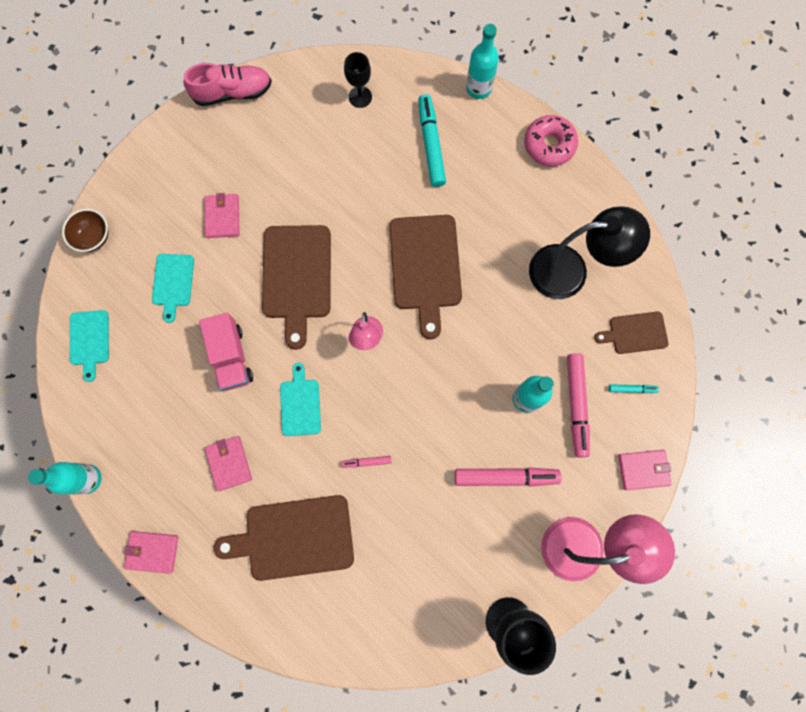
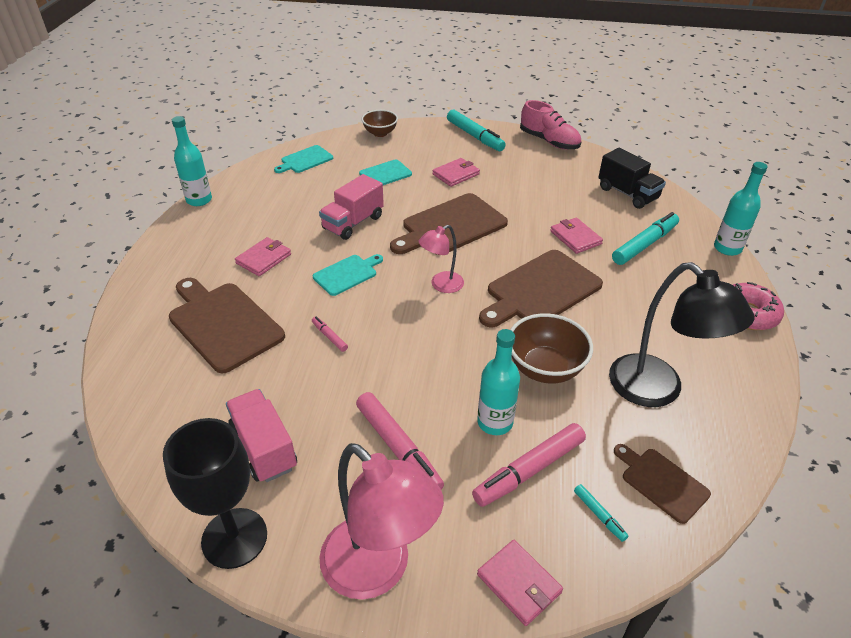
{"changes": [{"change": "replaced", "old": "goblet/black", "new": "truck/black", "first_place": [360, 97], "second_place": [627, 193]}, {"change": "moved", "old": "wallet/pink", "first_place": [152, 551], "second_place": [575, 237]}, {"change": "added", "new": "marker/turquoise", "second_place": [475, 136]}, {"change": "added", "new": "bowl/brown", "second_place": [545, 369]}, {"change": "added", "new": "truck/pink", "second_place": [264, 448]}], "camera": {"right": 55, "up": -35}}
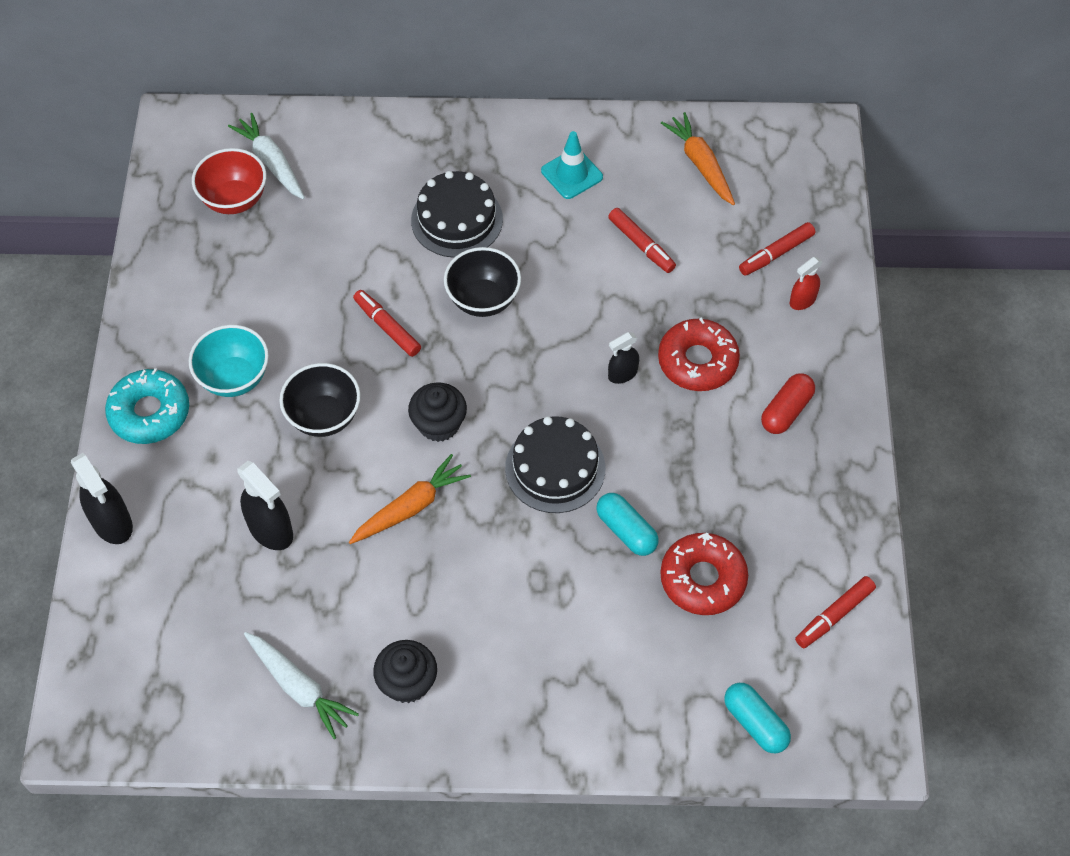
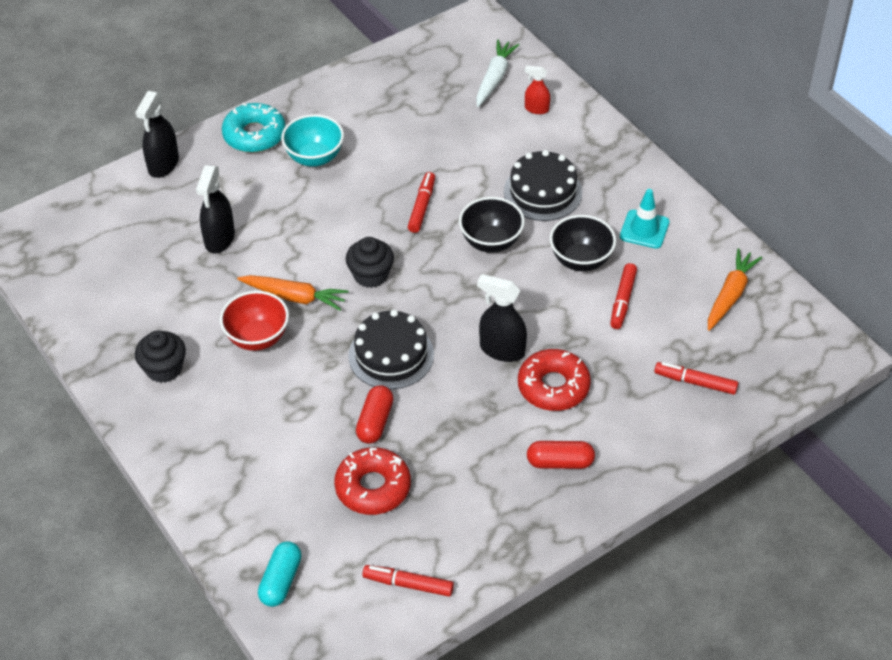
{"changes": [{"change": "moved", "old": "bowl/red", "first_place": [234, 199], "second_place": [257, 338]}, {"change": "moved", "old": "spray bottle/red", "first_place": [802, 300], "second_place": [536, 109]}, {"change": "resized", "old": "spray bottle/black", "first_place": [622, 374], "second_place": [502, 350], "factor": 1.66}, {"change": "moved", "old": "bowl/black", "first_place": [324, 417], "second_place": [581, 260]}, {"change": "recoloured", "old": "capsule/turquoise", "new": "capsule/red", "first_place": [626, 530], "second_place": [375, 422]}, {"change": "removed", "old": "carrot/white", "first_place": [299, 687]}], "camera": {"right": 55, "up": -10}}
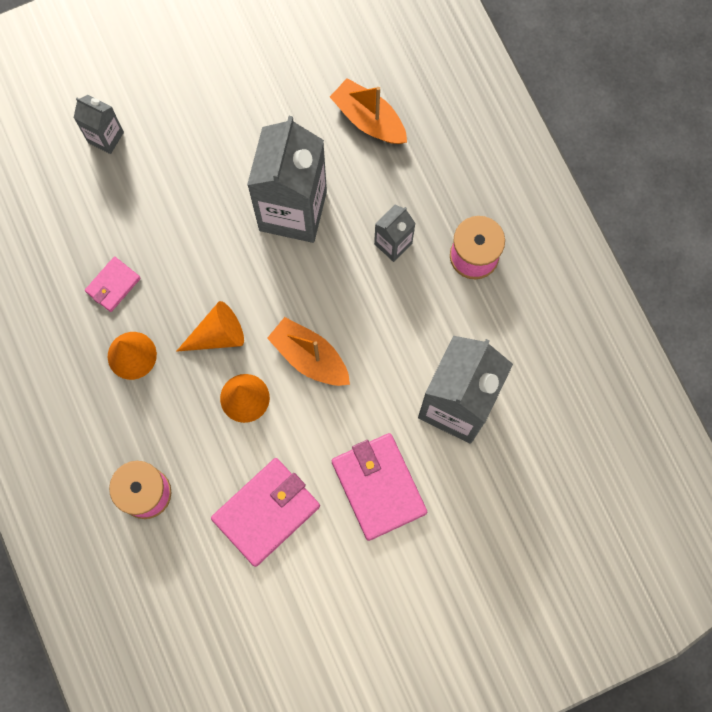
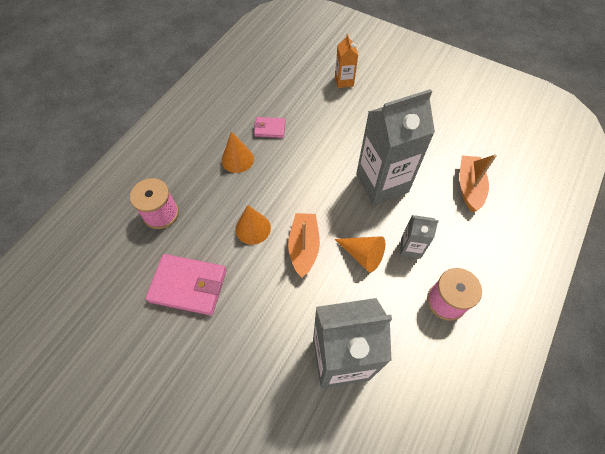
{"changes": [{"change": "recoloured", "old": "carton/grey", "new": "carton/orange", "first_place": [105, 137], "second_place": [344, 81]}, {"change": "moved", "old": "cone/orange", "first_place": [217, 335], "second_place": [362, 255]}, {"change": "removed", "old": "wallet/pink", "first_place": [378, 487]}], "camera": {"right": 55, "up": -15}}
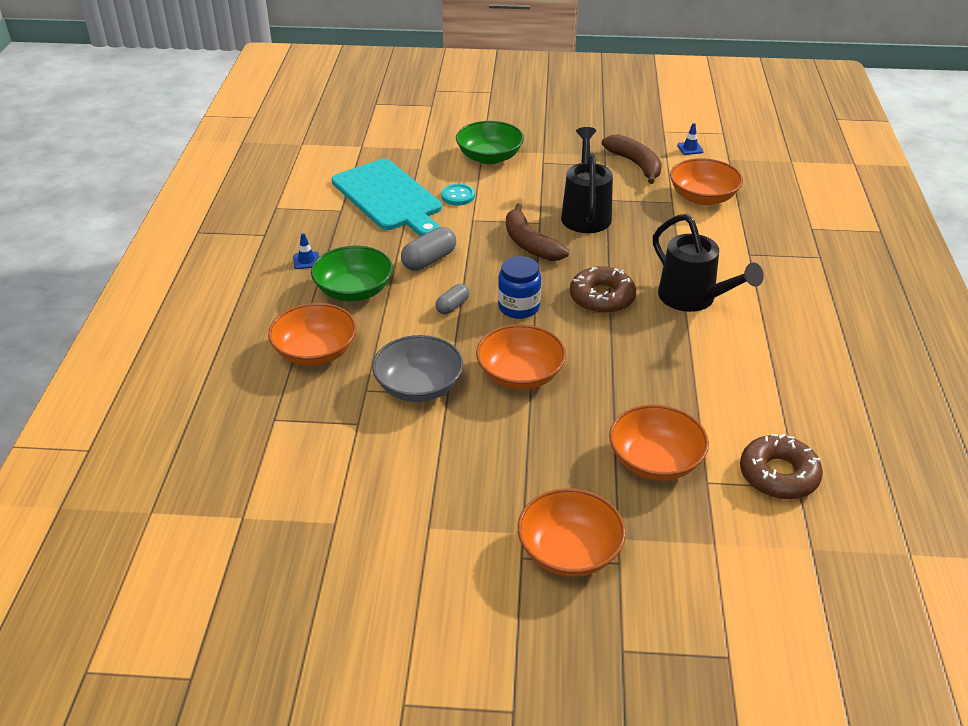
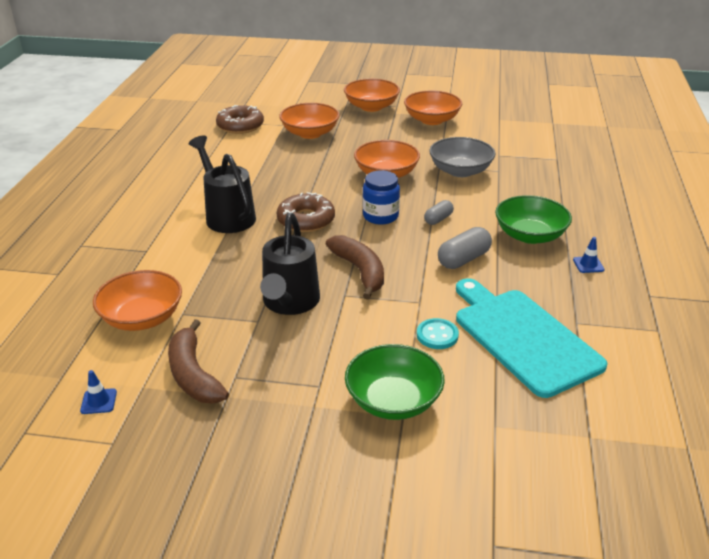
{"changes": [{"change": "moved", "old": "bowl/orange", "first_place": [315, 352], "second_place": [432, 120]}], "camera": {"right": -175, "up": -5}}
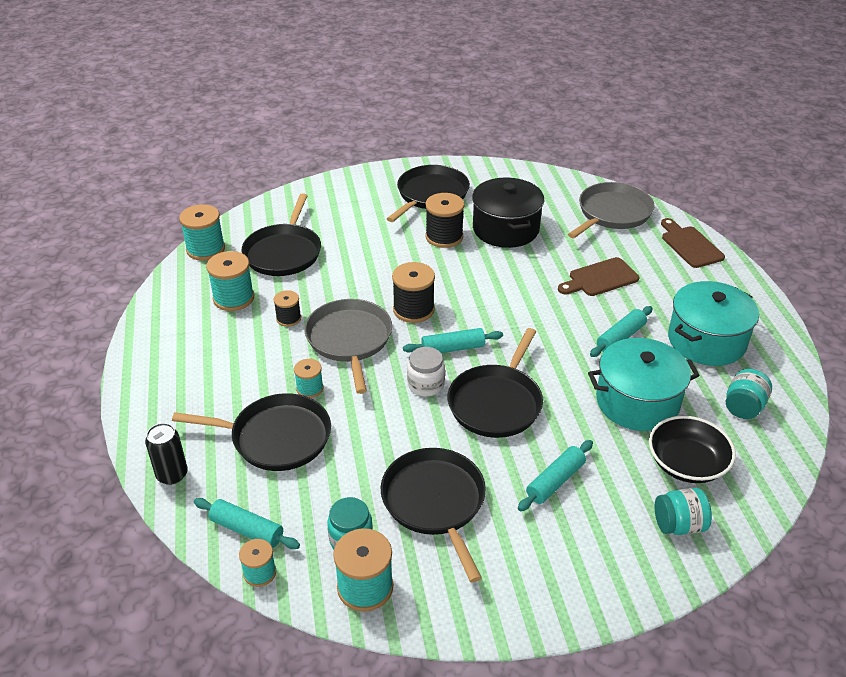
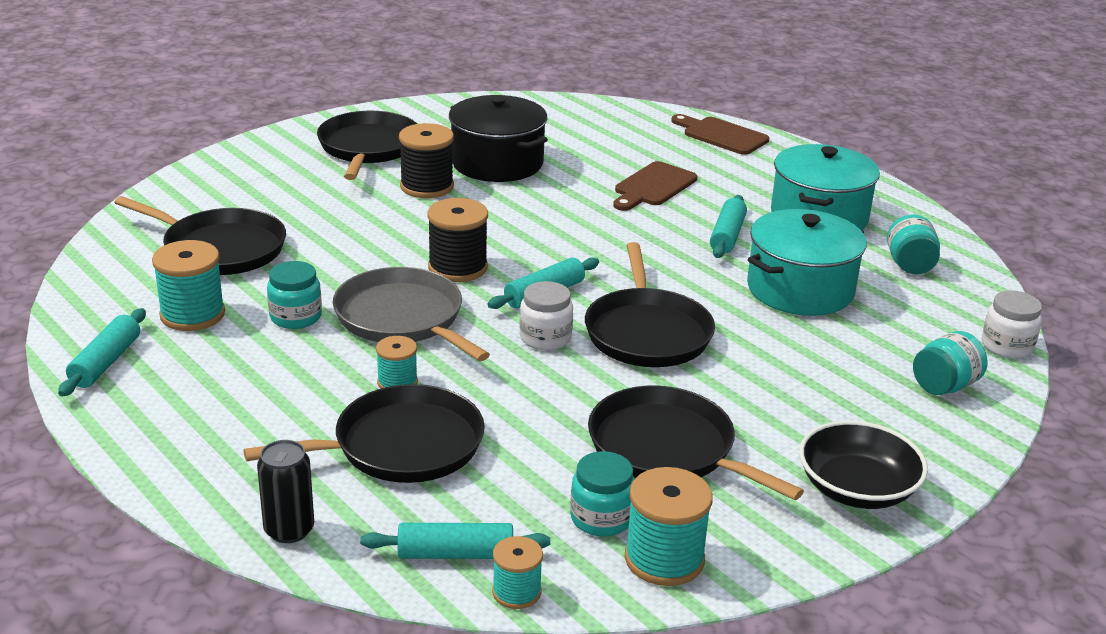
{"changes": [{"change": "removed", "old": "pan/grey", "first_place": [612, 213]}, {"change": "turned", "old": "pan/black", "first_place": [284, 252], "second_place": [220, 249], "degrees": -45}, {"change": "removed", "old": "spool/turquoise", "first_place": [205, 249]}, {"change": "replaced", "old": "spool/black", "new": "jar/turquoise", "first_place": [288, 318], "second_place": [295, 317]}, {"change": "moved", "old": "bowl/black", "first_place": [687, 463], "second_place": [857, 489]}, {"change": "moved", "old": "rolling pin/turquoise", "first_place": [555, 481], "second_place": [106, 362]}, {"change": "added", "new": "jar/white", "second_place": [1007, 346]}], "camera": {"right": -30, "up": -10}}
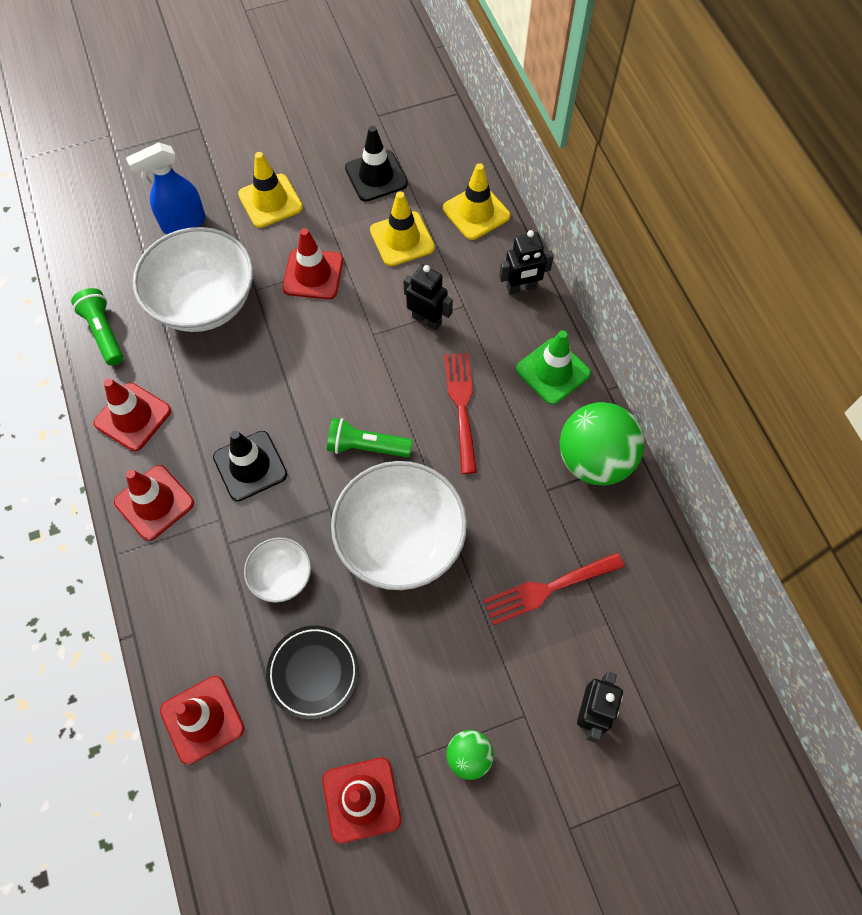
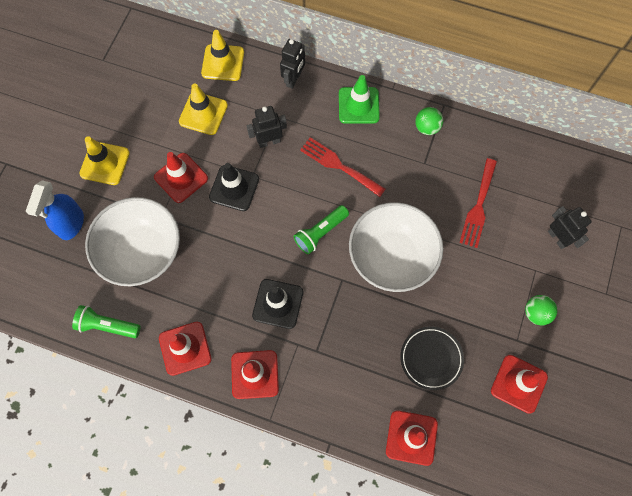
{"changes": [{"change": "moved", "old": "traffic cone/black", "first_place": [376, 176], "second_place": [234, 188]}, {"change": "resized", "old": "ball/green", "first_place": [594, 460], "second_place": [427, 128], "factor": 0.5}, {"change": "removed", "old": "bowl/white", "first_place": [281, 576]}], "camera": {"right": -50, "up": 5}}
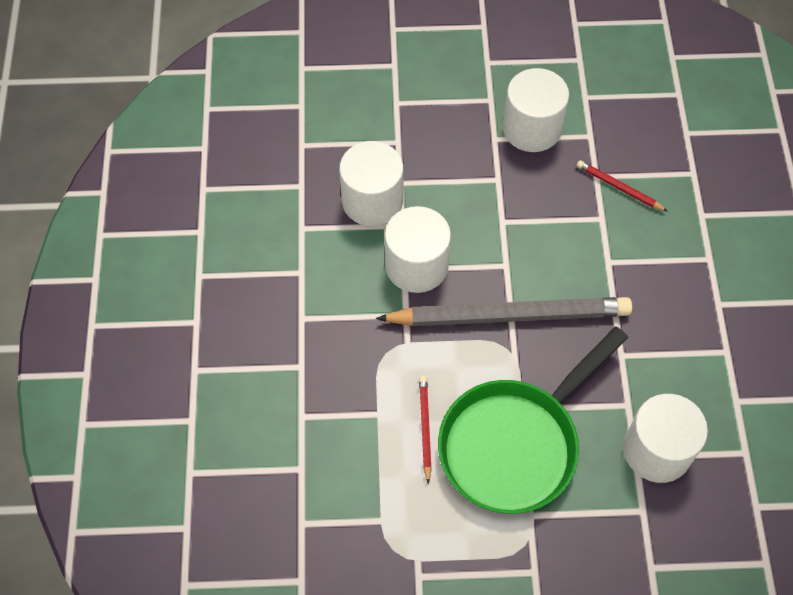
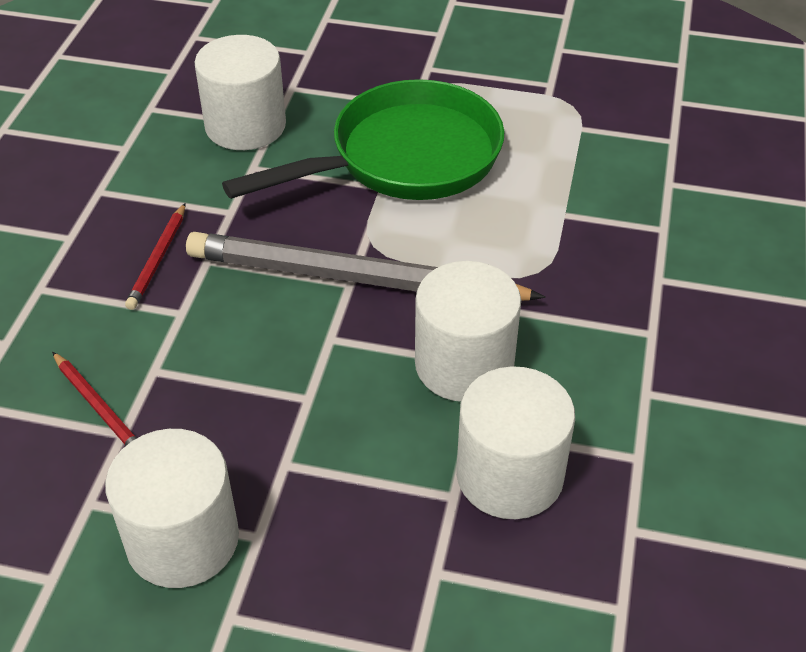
{"changes": [{"change": "moved", "old": "pencil/red", "first_place": [425, 428], "second_place": [158, 259]}], "camera": {"right": -165, "up": -15}}
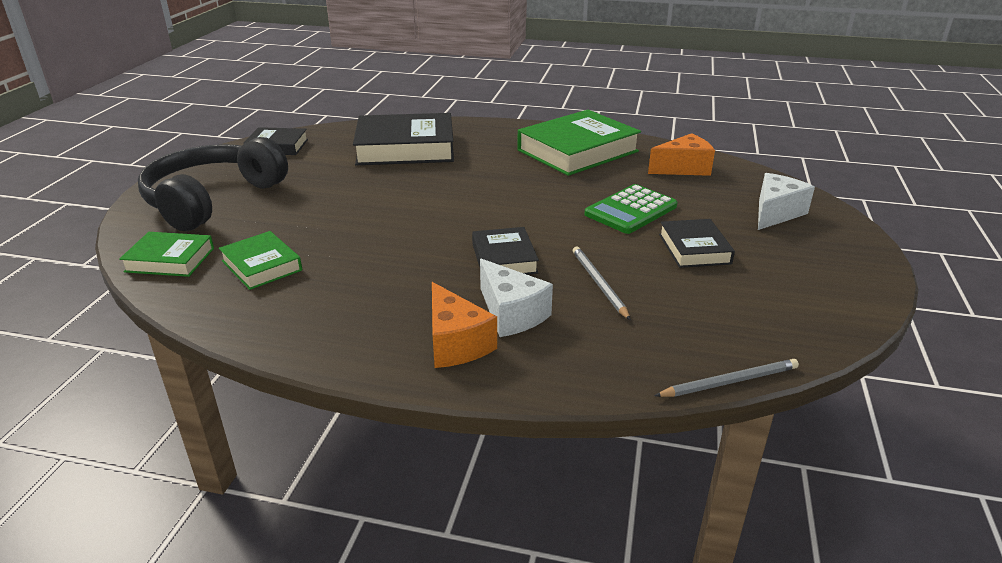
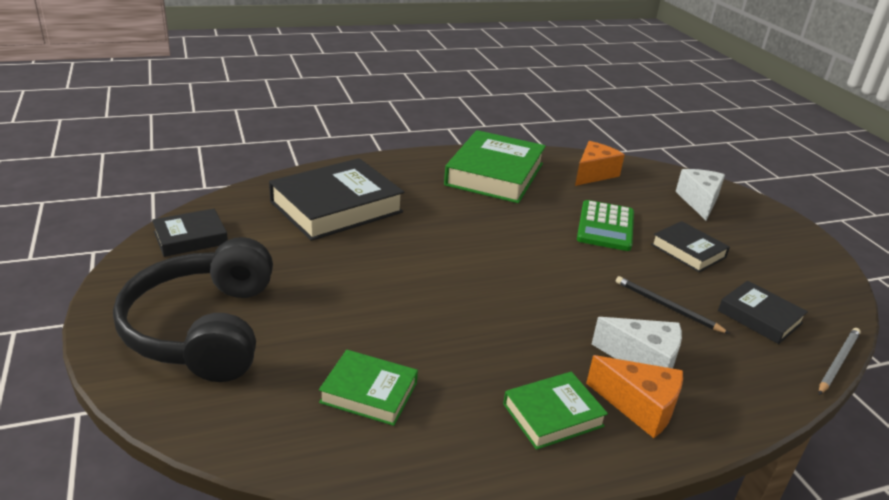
{"changes": [{"change": "moved", "old": "book/black", "first_place": [504, 258], "second_place": [759, 317]}, {"change": "moved", "old": "book/green", "first_place": [170, 260], "second_place": [553, 415]}, {"change": "recoloured", "old": "pencil/grey", "new": "pencil/black", "first_place": [599, 284], "second_place": [667, 307]}], "camera": {"right": -35, "up": 0}}
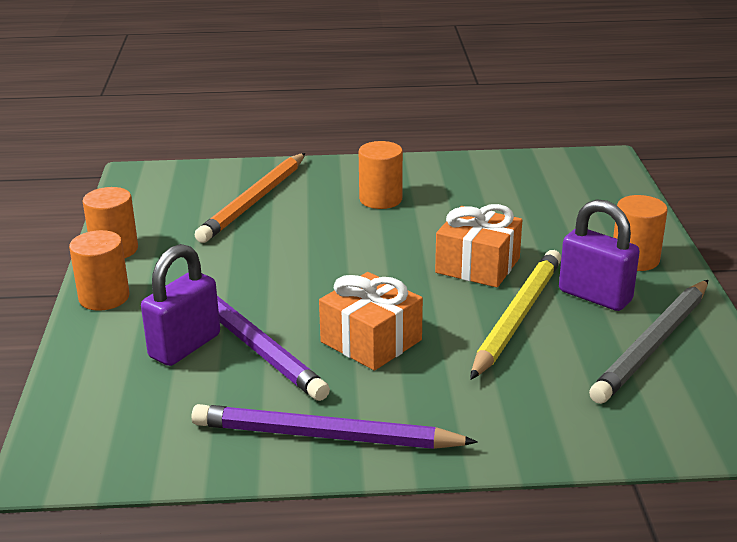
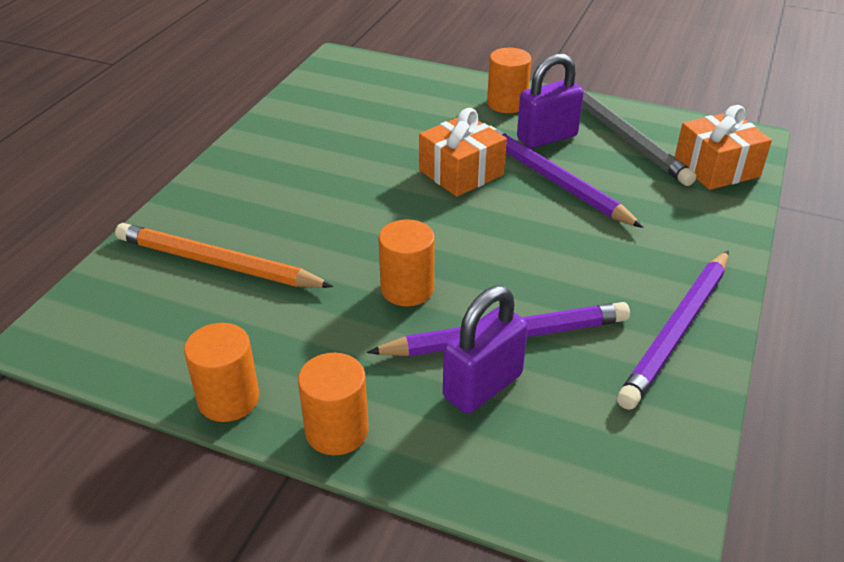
{"changes": [{"change": "moved", "old": "cylinder/orange", "first_place": [380, 199], "second_place": [407, 289]}, {"change": "turned", "old": "pencil/orange", "first_place": [254, 201], "second_place": [217, 263], "degrees": 150}, {"change": "turned", "old": "padlock/purple", "first_place": [185, 346], "second_place": [483, 386], "degrees": 75}, {"change": "recoloured", "old": "pencil/yellow", "new": "pencil/purple", "first_place": [517, 316], "second_place": [553, 180]}, {"change": "moved", "old": "gift/orange", "first_place": [371, 341], "second_place": [716, 168]}], "camera": {"right": -65, "up": 10}}
